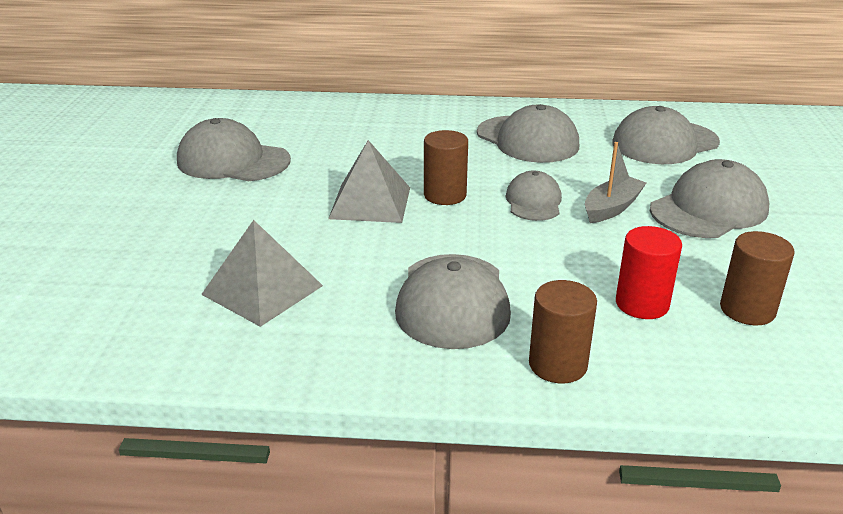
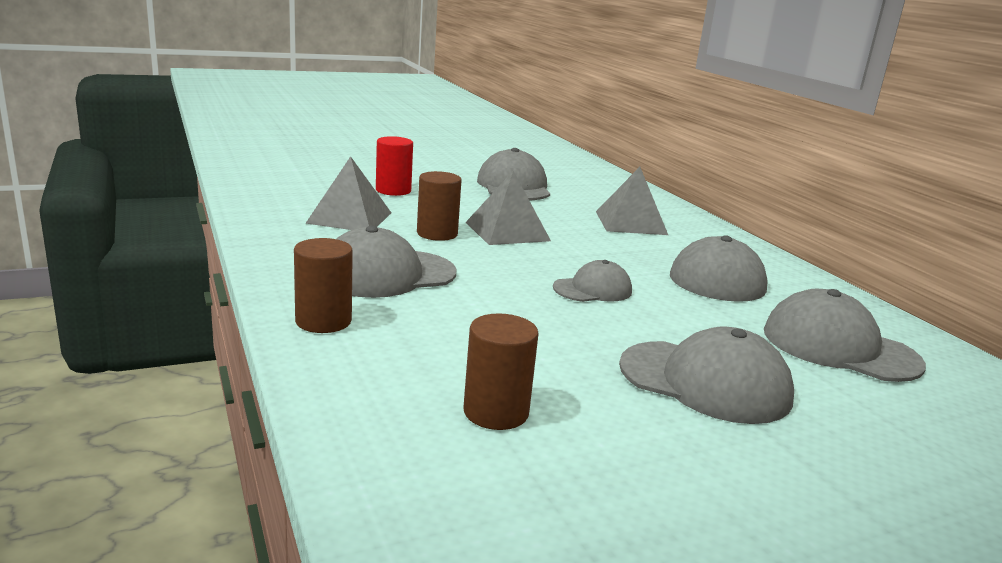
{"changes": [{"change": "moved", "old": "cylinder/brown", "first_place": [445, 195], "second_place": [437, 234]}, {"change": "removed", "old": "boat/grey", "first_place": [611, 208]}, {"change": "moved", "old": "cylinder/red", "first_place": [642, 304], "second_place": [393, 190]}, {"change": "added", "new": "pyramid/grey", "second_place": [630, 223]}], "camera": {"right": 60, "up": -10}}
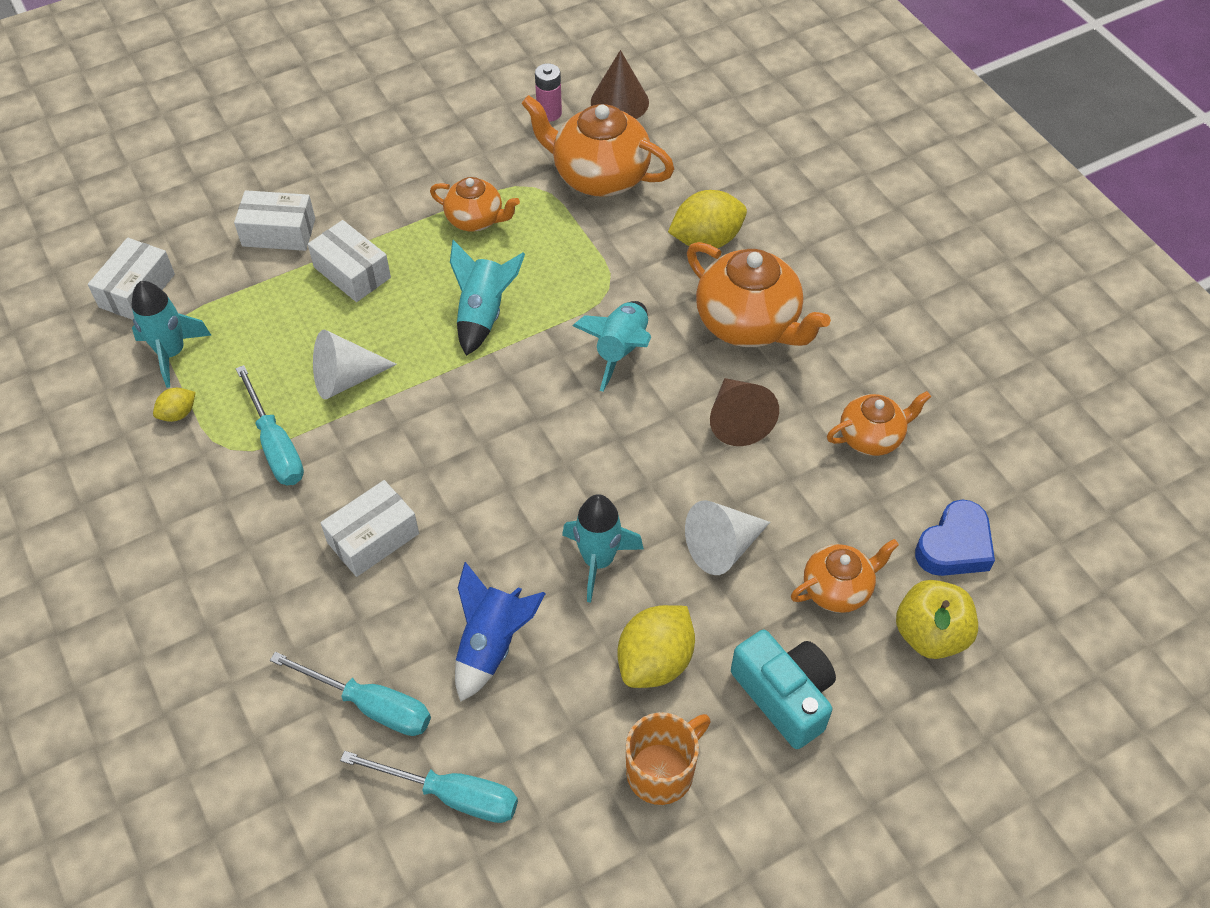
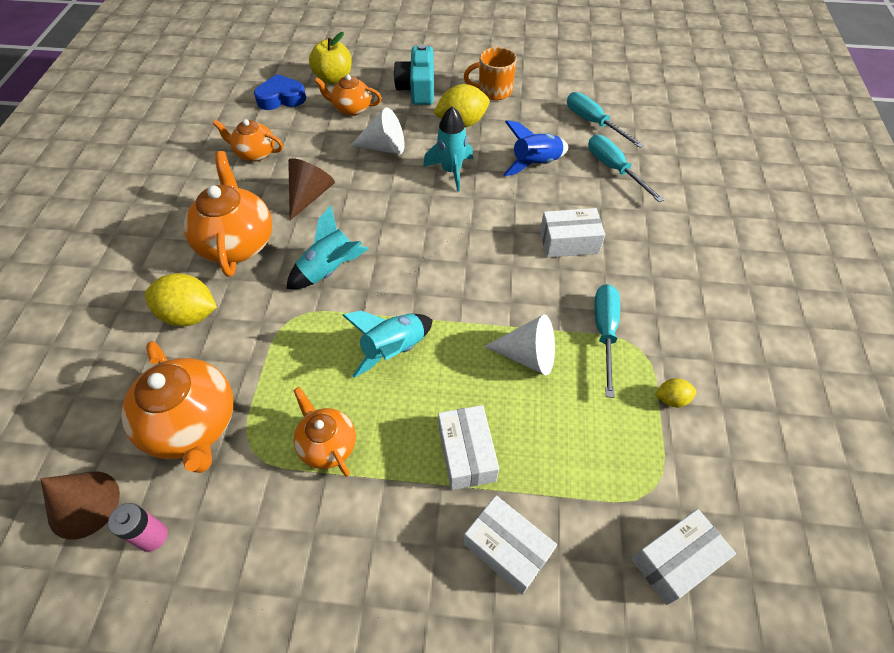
{"changes": [{"change": "removed", "old": "rocket/turquoise", "first_place": [172, 353]}], "camera": {"right": -145, "up": 0}}
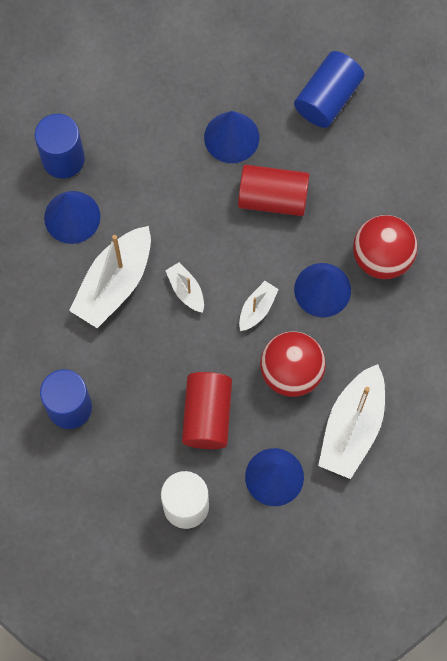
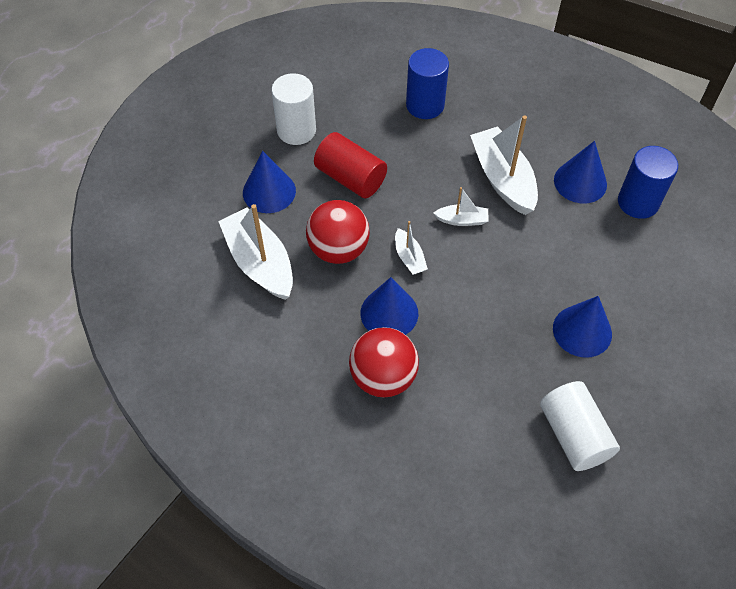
{"changes": [{"change": "recoloured", "old": "cylinder/blue", "new": "cylinder/white", "first_place": [327, 98], "second_place": [573, 435]}, {"change": "removed", "old": "cylinder/red", "first_place": [273, 198]}], "camera": {"right": 125, "up": -15}}
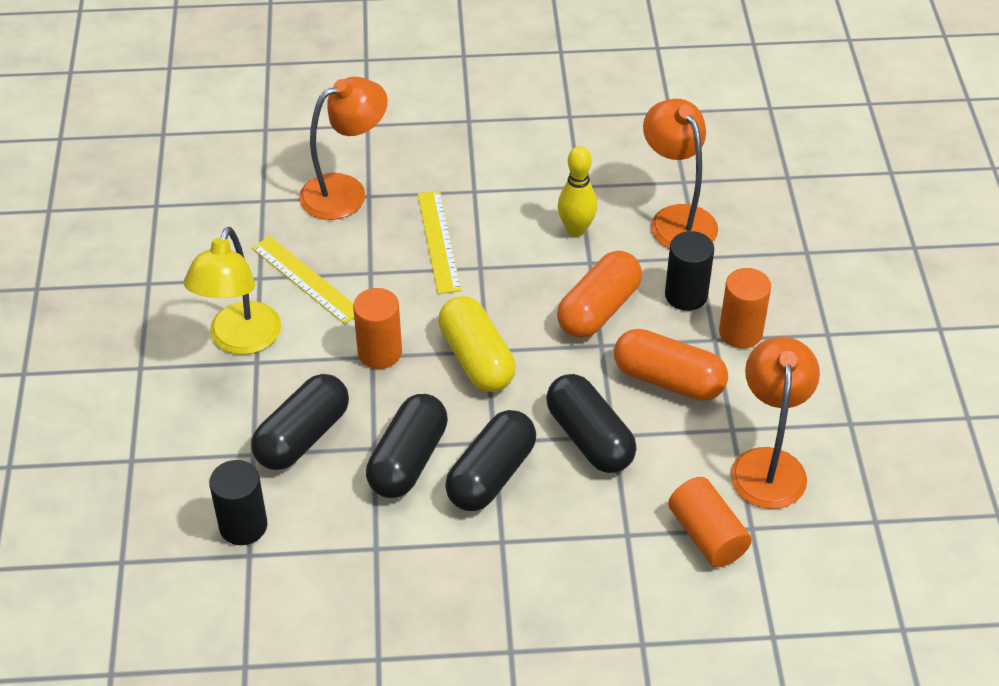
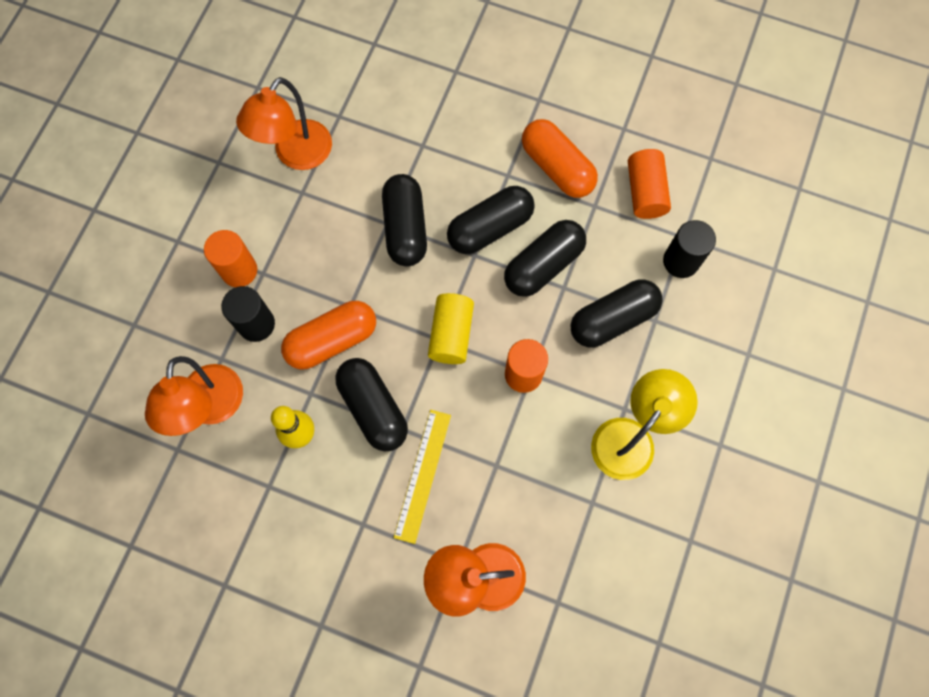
{"changes": [{"change": "removed", "old": "ruler/yellow", "first_place": [306, 279]}, {"change": "replaced", "old": "capsule/yellow", "new": "cylinder/yellow", "first_place": [477, 359], "second_place": [451, 334]}, {"change": "moved", "old": "capsule/orange", "first_place": [668, 380], "second_place": [557, 167]}, {"change": "moved", "old": "cylinder/orange", "first_place": [707, 535], "second_place": [645, 192]}, {"change": "added", "new": "capsule/black", "second_place": [373, 408]}], "camera": {"right": -155, "up": 25}}
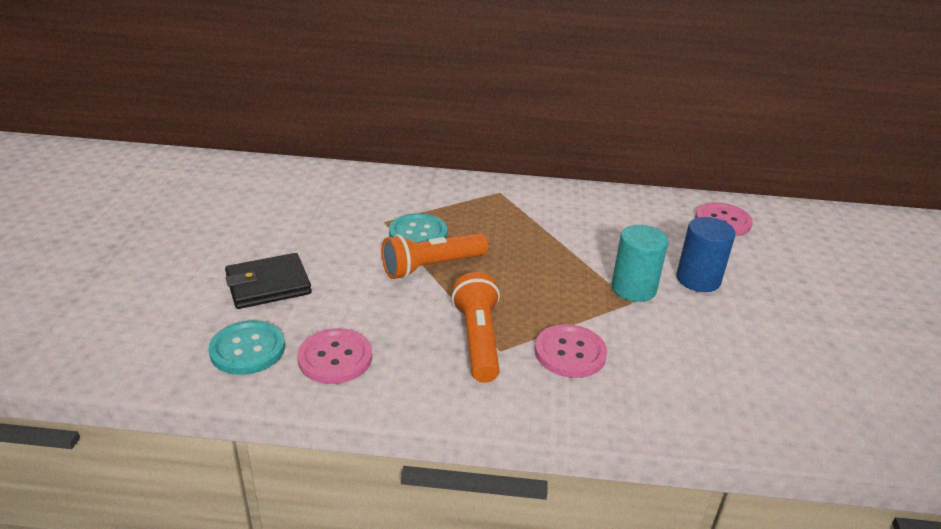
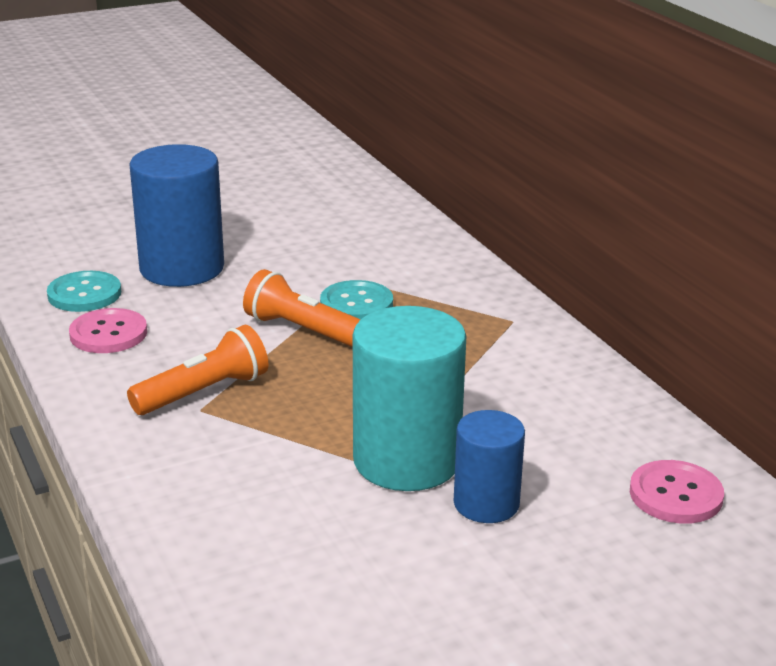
{"changes": [{"change": "resized", "old": "cylinder/turquoise", "first_place": [633, 288], "second_place": [406, 461], "factor": 1.7}, {"change": "replaced", "old": "wallet/black", "new": "cylinder/blue", "first_place": [268, 285], "second_place": [182, 268]}, {"change": "removed", "old": "button/pink", "first_place": [570, 353]}], "camera": {"right": 60, "up": -5}}
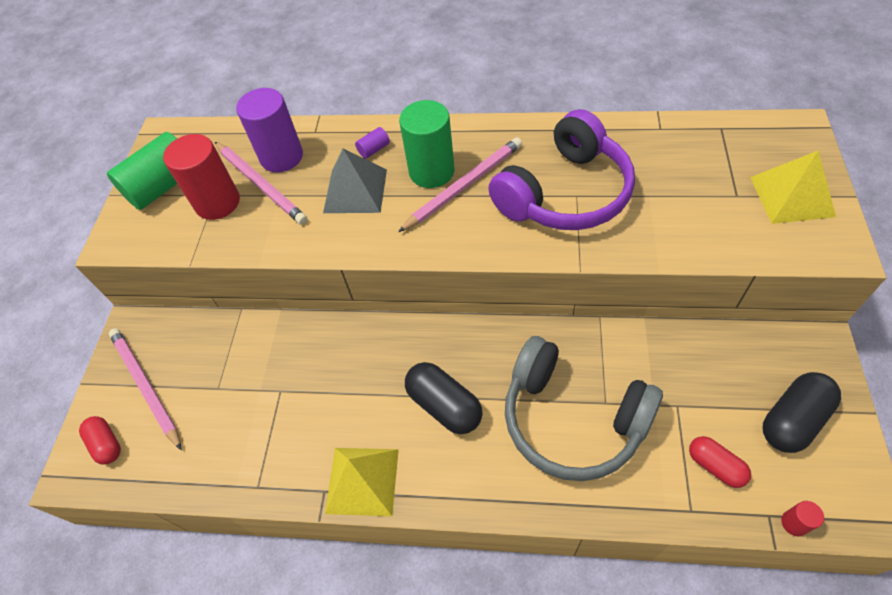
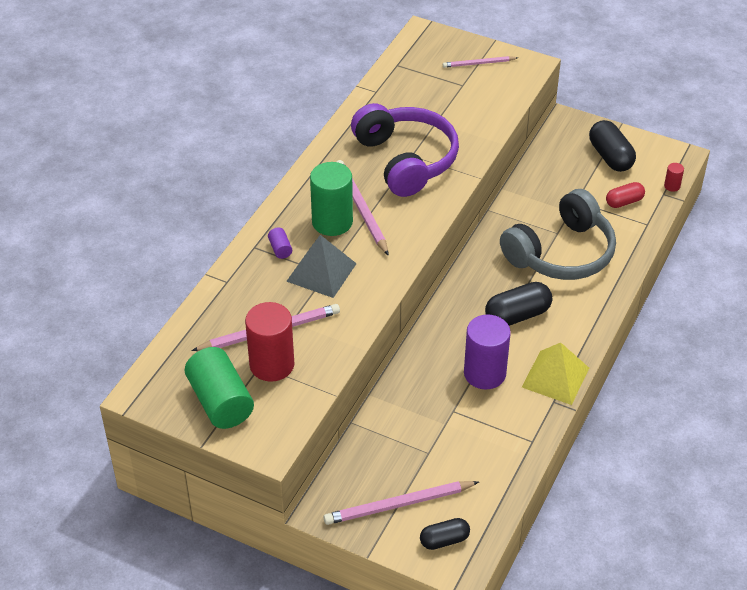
{"changes": [{"change": "moved", "old": "cylinder/purple", "first_place": [281, 157], "second_place": [484, 373]}, {"change": "replaced", "old": "pyramid/yellow", "new": "pencil/pink", "first_place": [791, 196], "second_place": [478, 63]}, {"change": "recoloured", "old": "capsule/red", "new": "capsule/black", "first_place": [106, 444], "second_place": [444, 540]}], "camera": {"right": -75, "up": -10}}
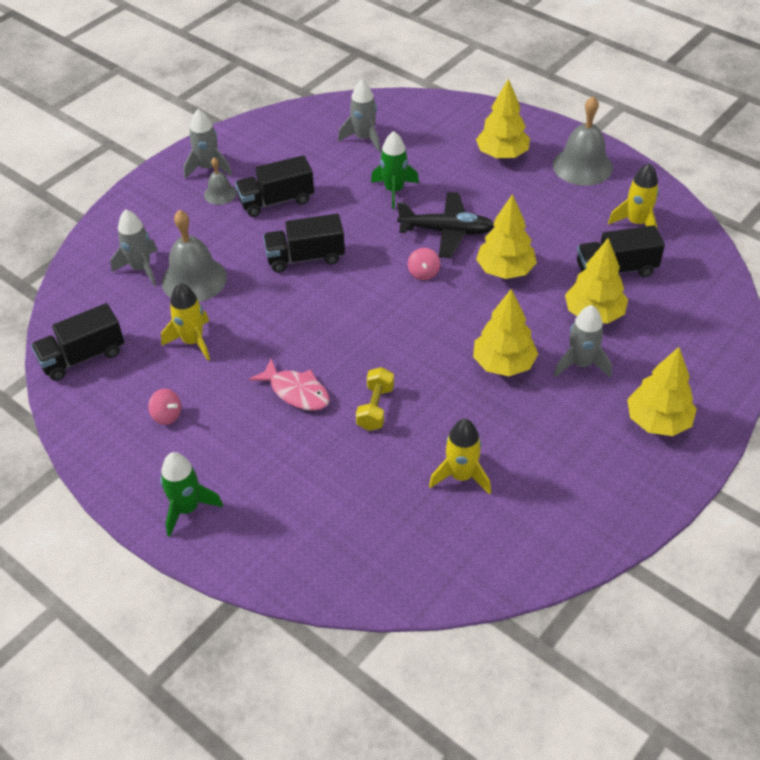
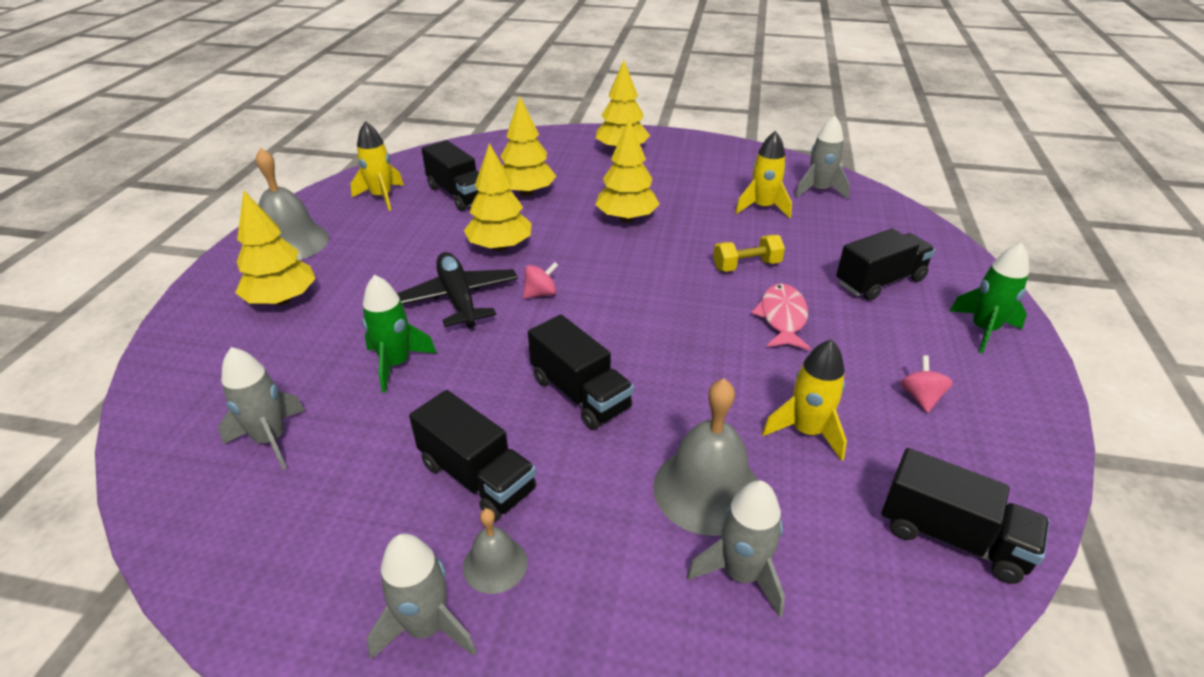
{"changes": [{"change": "moved", "old": "rocket/grey", "first_place": [581, 364], "second_place": [819, 191]}, {"change": "added", "new": "truck/black", "second_place": [880, 282]}], "camera": {"right": -120, "up": -10}}
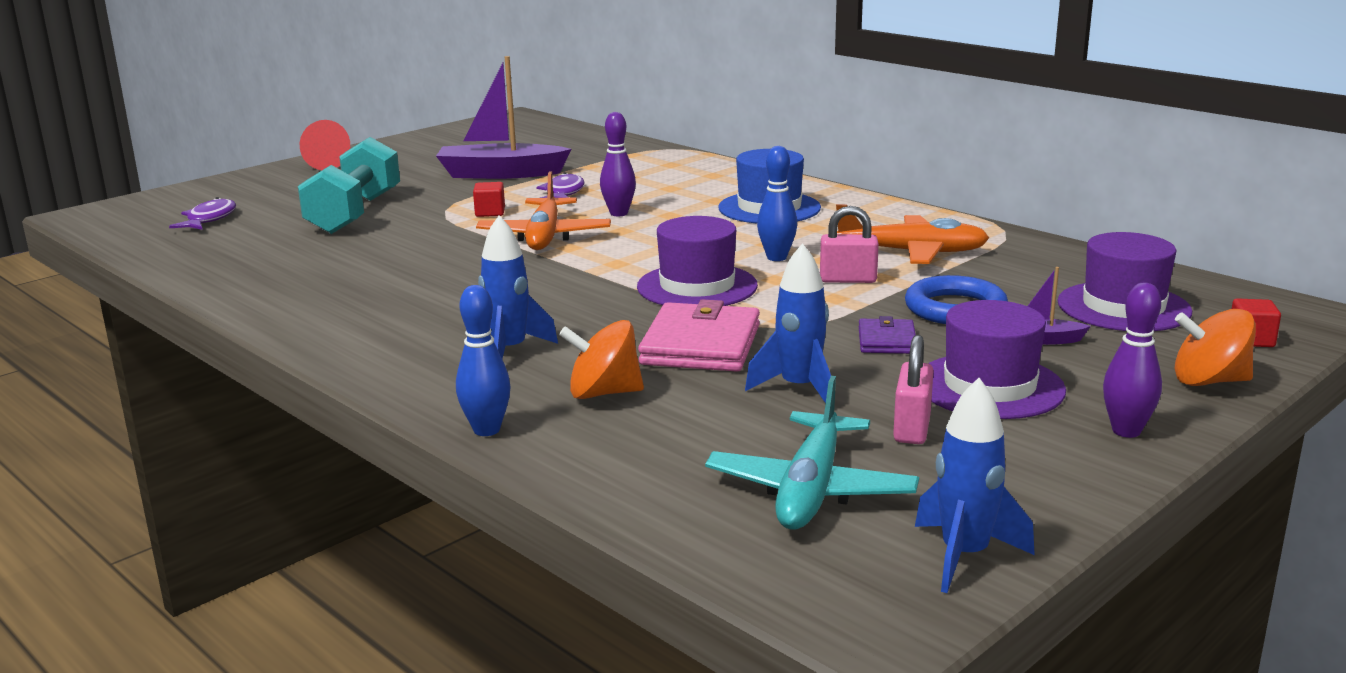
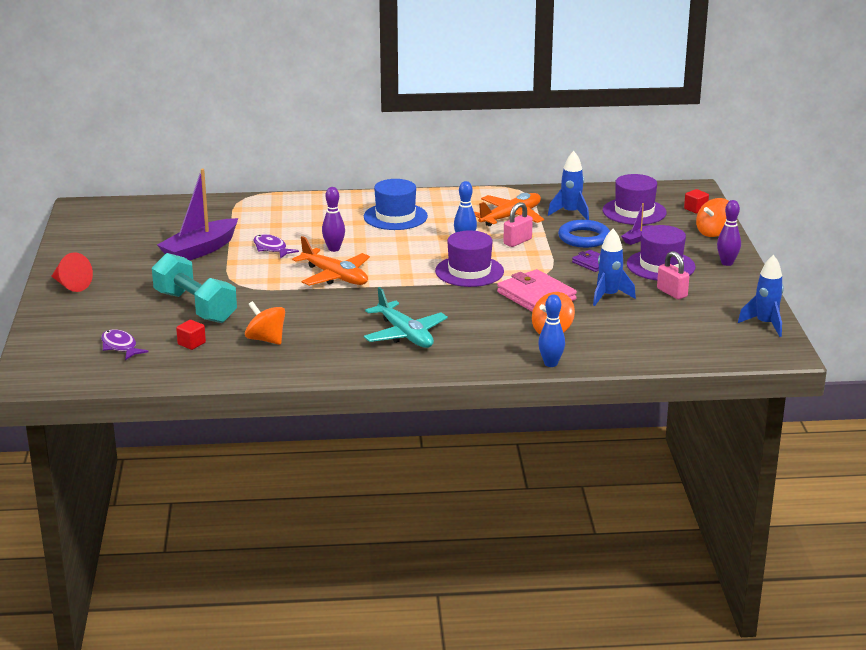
{"changes": [{"change": "moved", "old": "cube/red", "first_place": [490, 212], "second_place": [191, 343]}, {"change": "moved", "old": "rocket/blue", "first_place": [509, 351], "second_place": [570, 213]}, {"change": "moved", "old": "plane/turquoise", "first_place": [811, 489], "second_place": [405, 334]}, {"change": "added", "new": "spinning top/orange", "second_place": [266, 339]}], "camera": {"right": -50, "up": 5}}
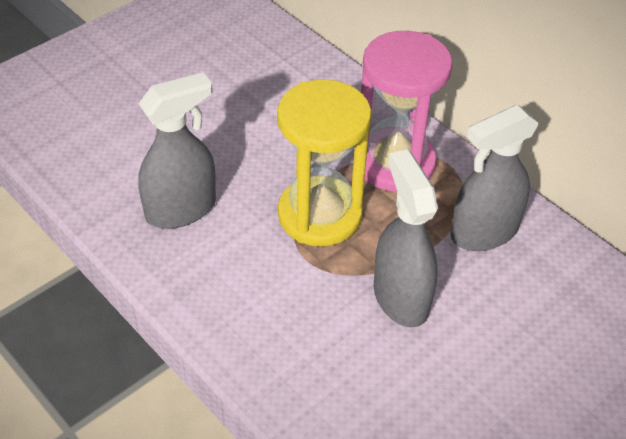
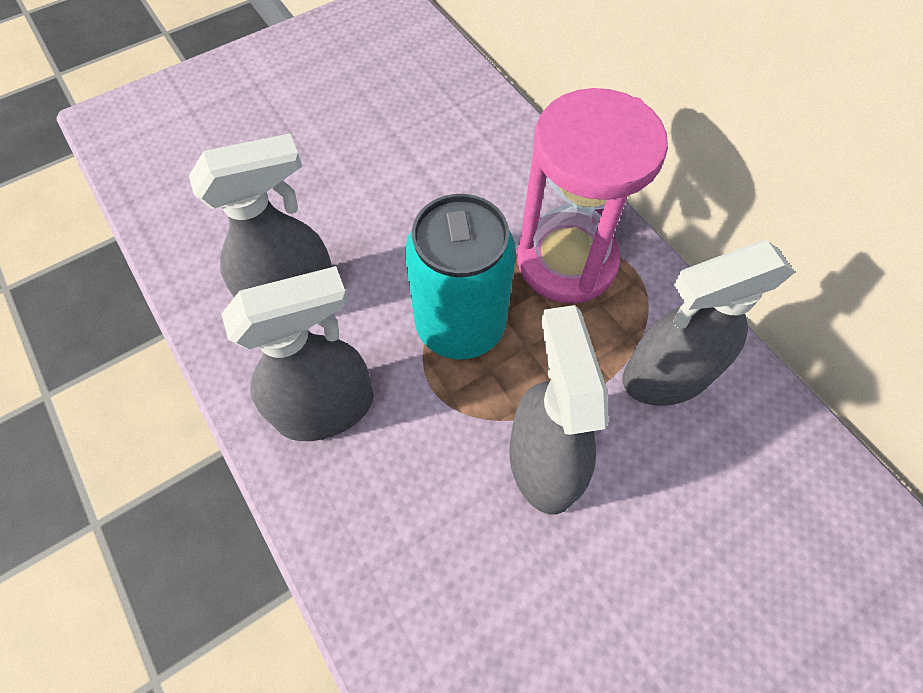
{"changes": [{"change": "replaced", "old": "hourglass/yellow", "new": "can/turquoise", "first_place": [319, 215], "second_place": [460, 325]}, {"change": "added", "new": "spray bottle/grey", "second_place": [326, 408]}], "camera": {"right": 10, "up": 15}}
